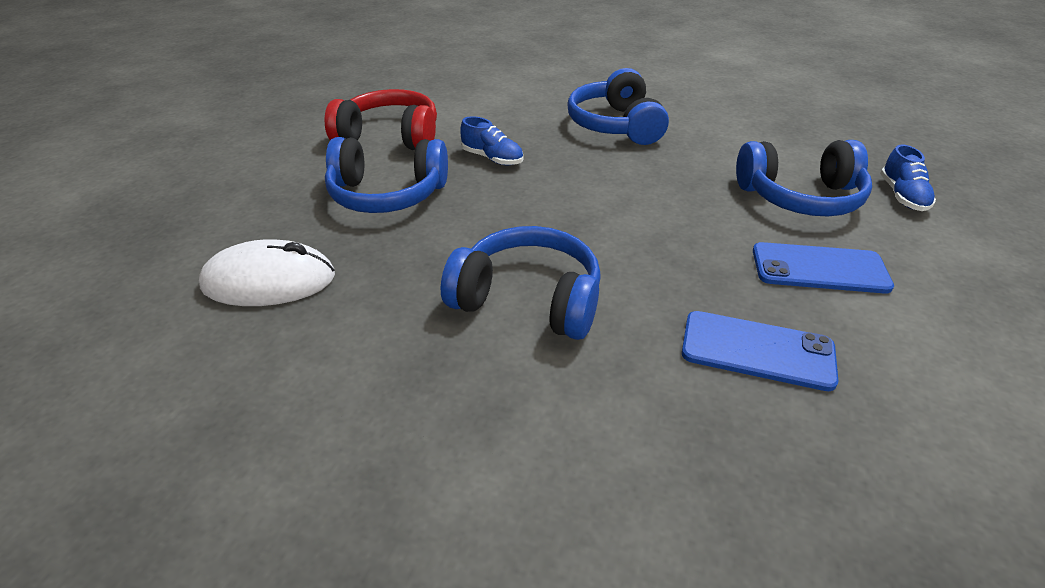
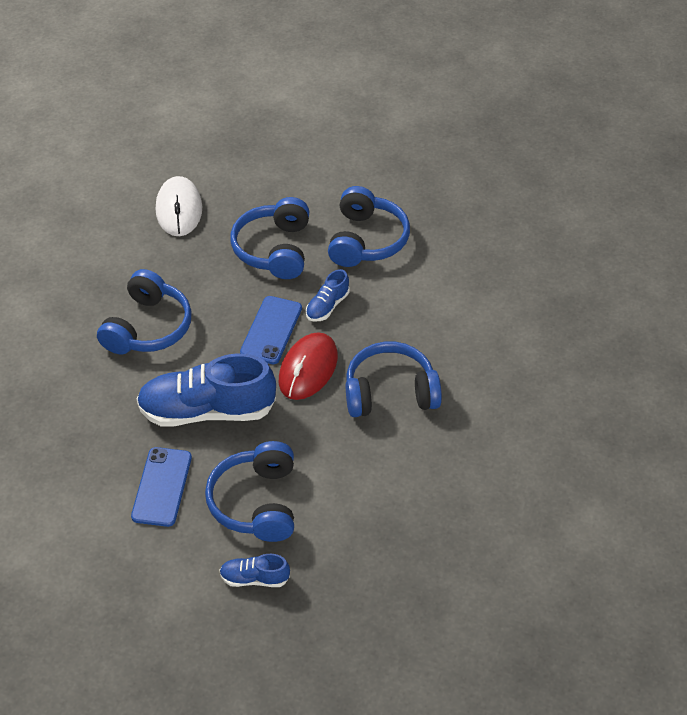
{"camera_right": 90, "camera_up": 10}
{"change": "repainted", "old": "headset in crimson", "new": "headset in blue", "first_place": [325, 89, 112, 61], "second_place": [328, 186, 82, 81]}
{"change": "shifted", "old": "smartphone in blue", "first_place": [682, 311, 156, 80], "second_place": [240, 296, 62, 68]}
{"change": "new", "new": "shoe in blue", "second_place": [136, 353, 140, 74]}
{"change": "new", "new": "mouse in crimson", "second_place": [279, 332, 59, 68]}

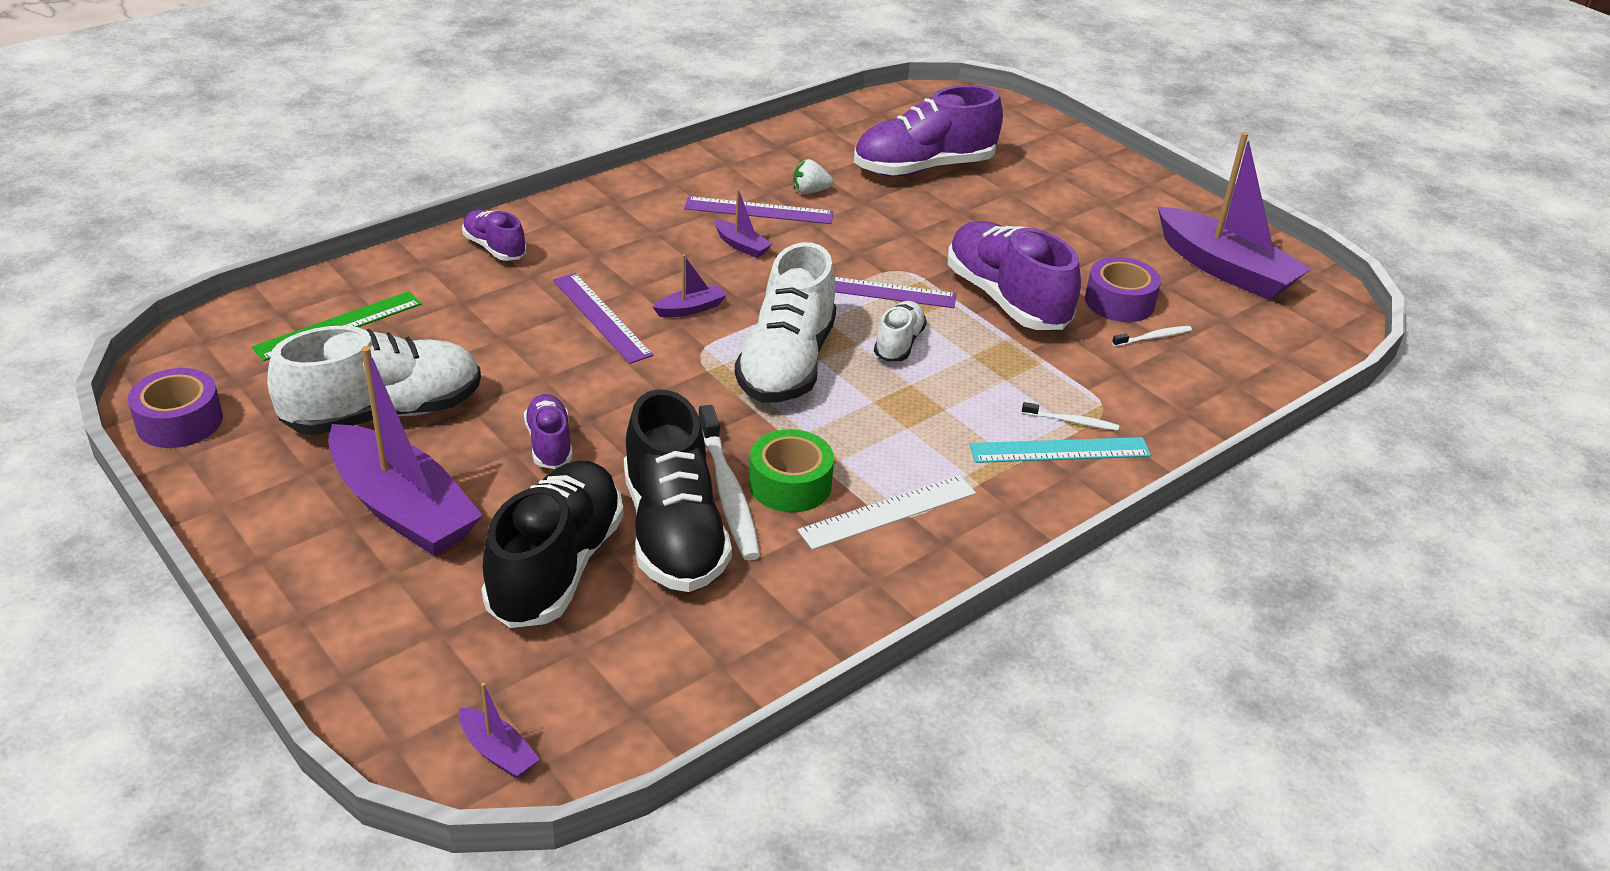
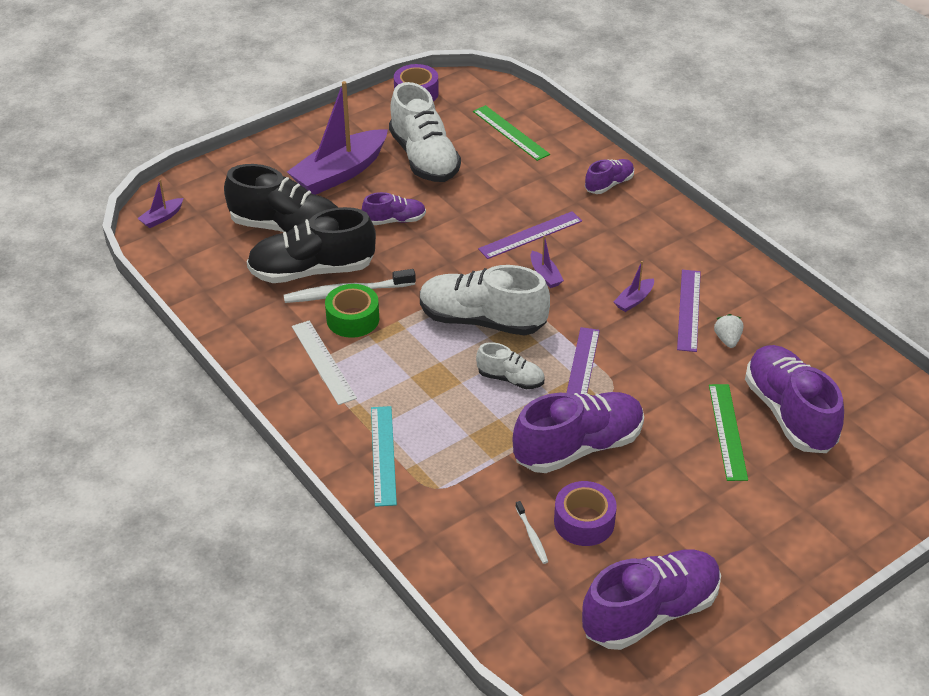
{"camera_right": 95, "camera_up": 5}
{"change": "gone", "old": "dental brush in pure white", "first_place": [1022, 402, 97, 29]}
{"change": "swapped", "old": "toy boat in violet", "new": "shoe in violet", "first_place": [1158, 132, 153, 168], "second_place": [582, 550, 139, 100]}
{"change": "new", "new": "measuring stick in emerald", "second_place": [709, 384, 39, 97]}

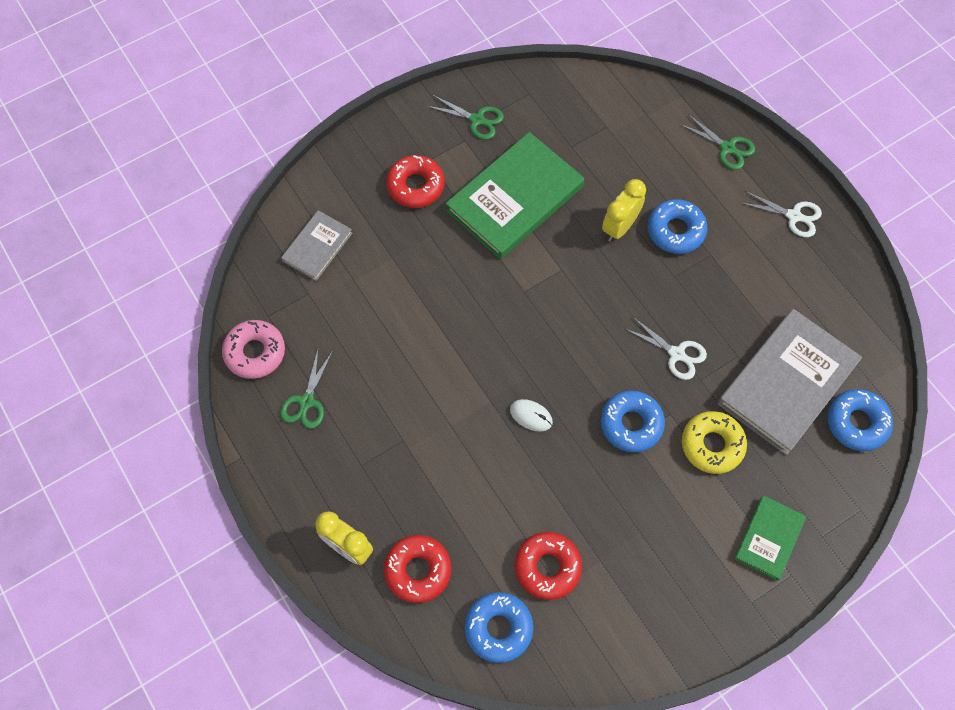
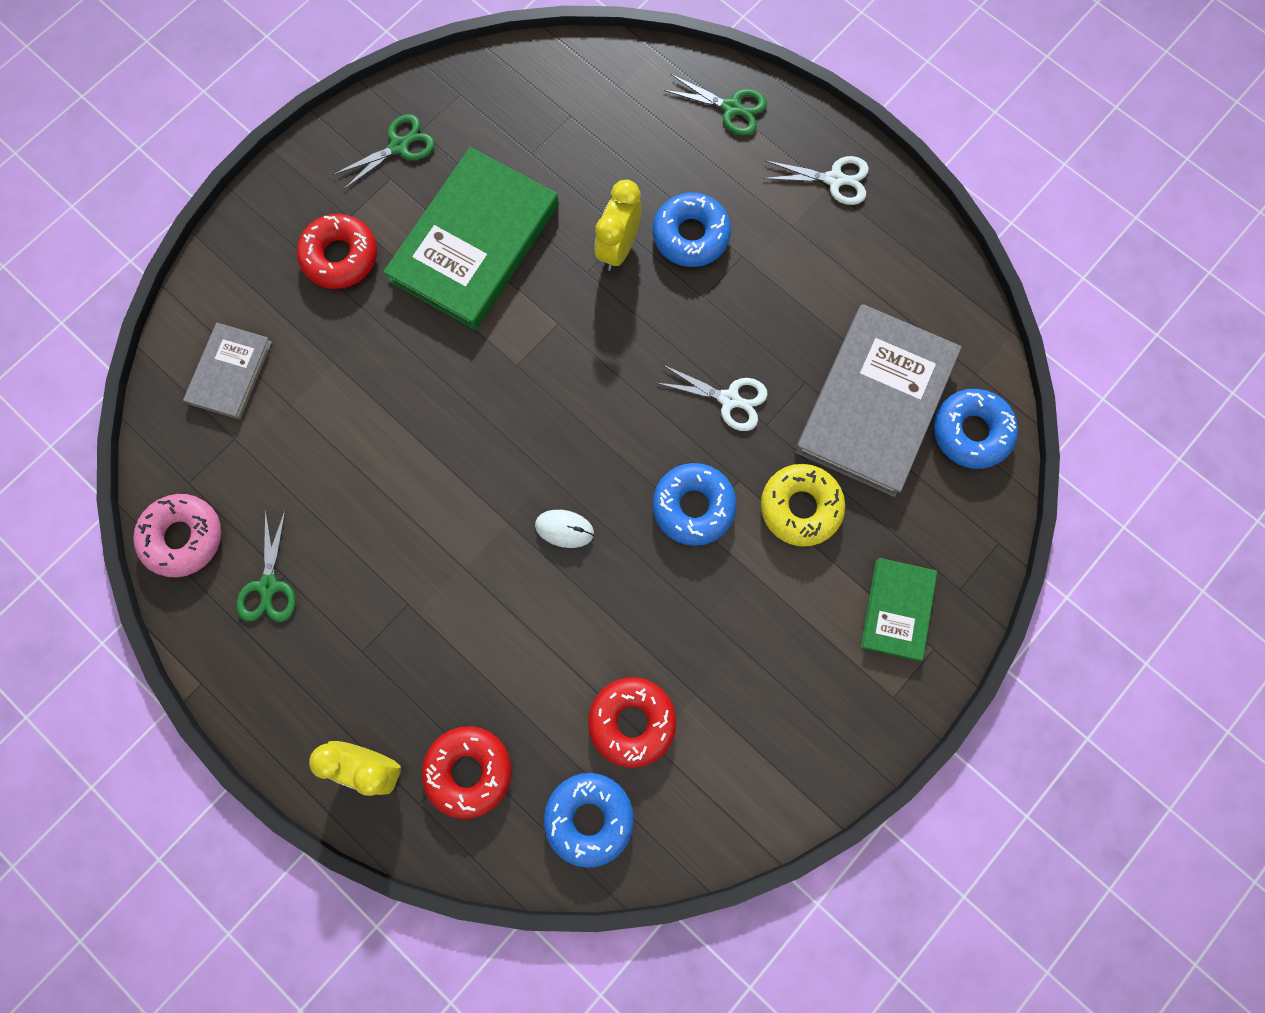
{"camera_right": -15, "camera_up": 10}
{"change": "rotated", "old": "shears in emerald", "first_place": [427, 95, 77, 45], "second_place": [333, 114, 102, 76], "degrees": -45}

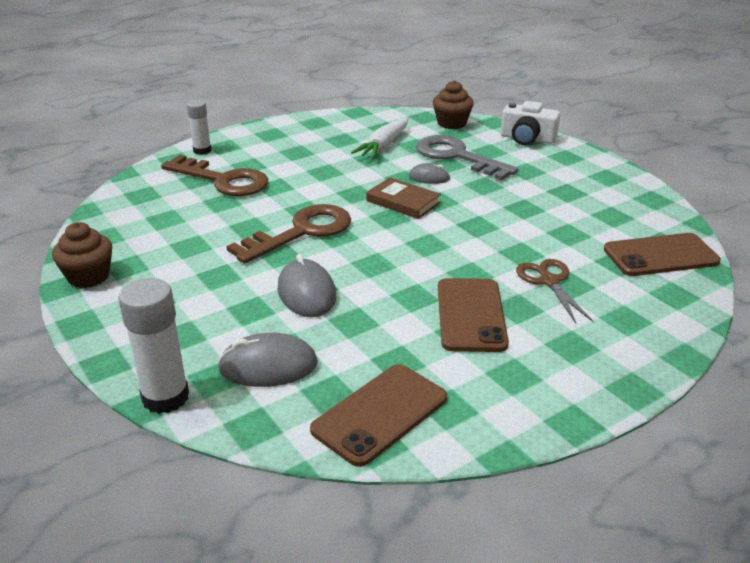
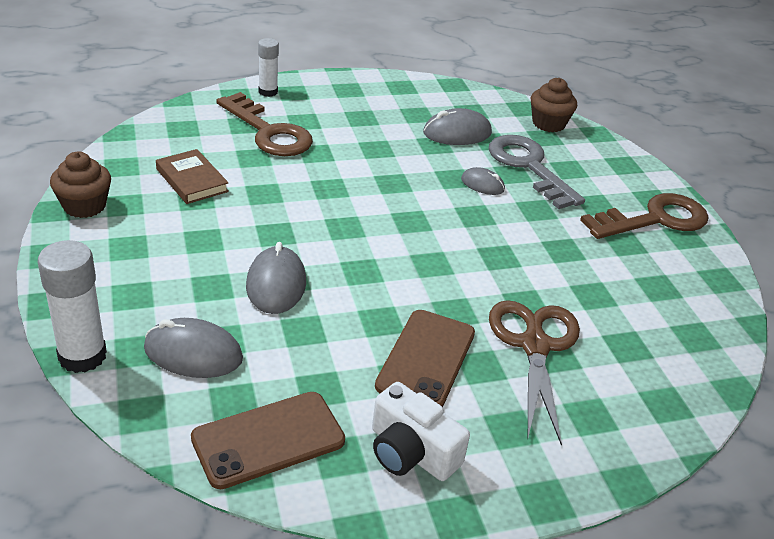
{"camera_right": 15, "camera_up": 5}
{"change": "shifted", "old": "door key in russet", "first_place": [226, 204, 125, 60], "second_place": [580, 193, 128, 46]}
{"change": "swapped", "old": "carrot in pure white", "new": "mouse in ash-grey", "first_place": [351, 118, 57, 40], "second_place": [423, 108, 69, 37]}
{"change": "shifted", "old": "book in russet", "first_place": [366, 177, 75, 42], "second_place": [156, 149, 73, 55]}
{"change": "shifted", "old": "camera in pure white", "first_place": [501, 101, 59, 44], "second_place": [372, 382, 98, 99]}
{"change": "scaled", "old": "shears in russet", "first_place": [516, 259, 78, 64], "second_place": [489, 300, 91, 146], "factor": 1.53}
{"change": "gone", "old": "smartphone in russet", "first_place": [604, 233, 117, 43]}

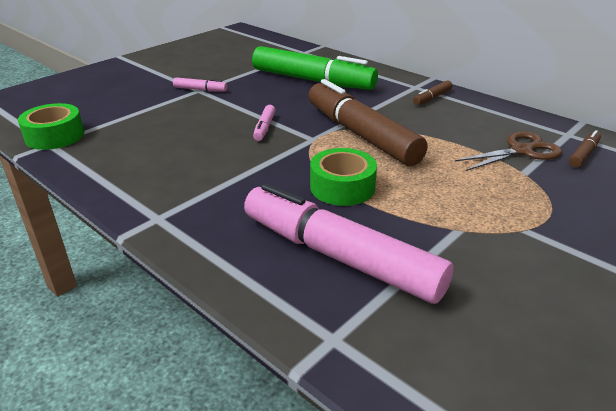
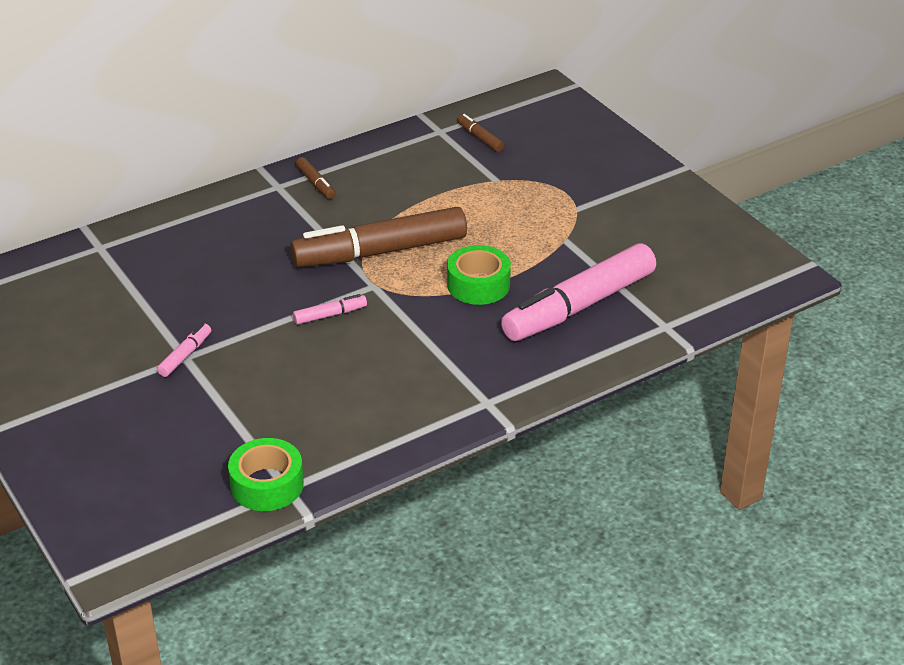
{"camera_right": -75, "camera_up": 5}
{"change": "gone", "old": "felt pen in emerald", "first_place": [252, 46, 126, 44]}
{"change": "rotated", "old": "felt pen in rosy", "first_place": [253, 105, 23, 36], "second_place": [293, 294, 74, 31], "degrees": -45}
{"change": "gone", "old": "shears in russet", "first_place": [455, 131, 107, 40]}

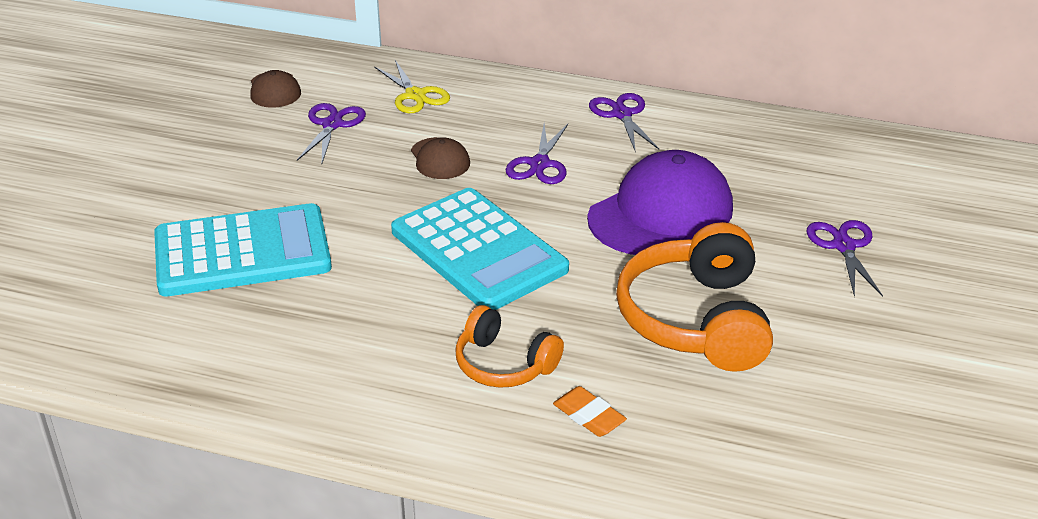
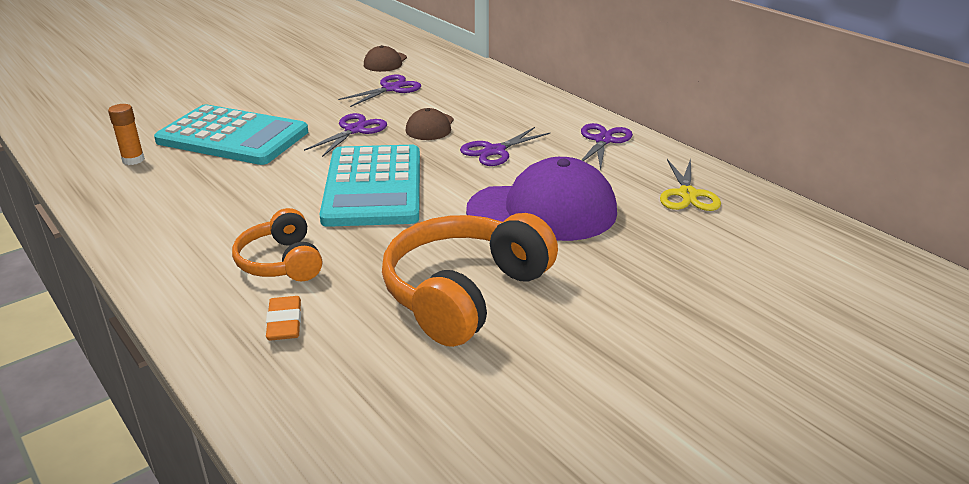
{"camera_right": 35, "camera_up": -5}
{"change": "shifted", "old": "shears in golden", "first_place": [374, 60, 76, 53], "second_place": [660, 159, 61, 52]}
{"change": "shifted", "old": "shears in violet", "first_place": [806, 220, 77, 77], "second_place": [304, 113, 83, 44]}
{"change": "new", "new": "glue in bright orange", "second_place": [108, 104, 37, 61]}

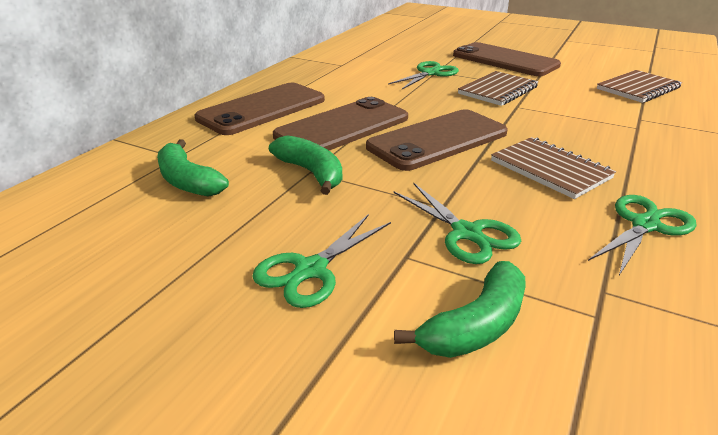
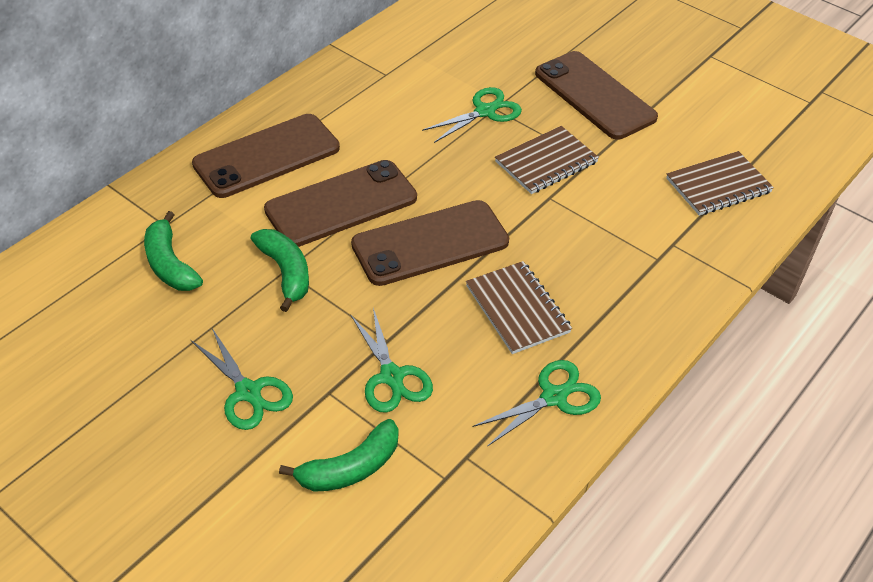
{"camera_right": 10, "camera_up": 15}
{"change": "rotated", "old": "shears in emerald", "first_place": [252, 214, 139, 94], "second_place": [191, 328, 102, 102], "degrees": -90}

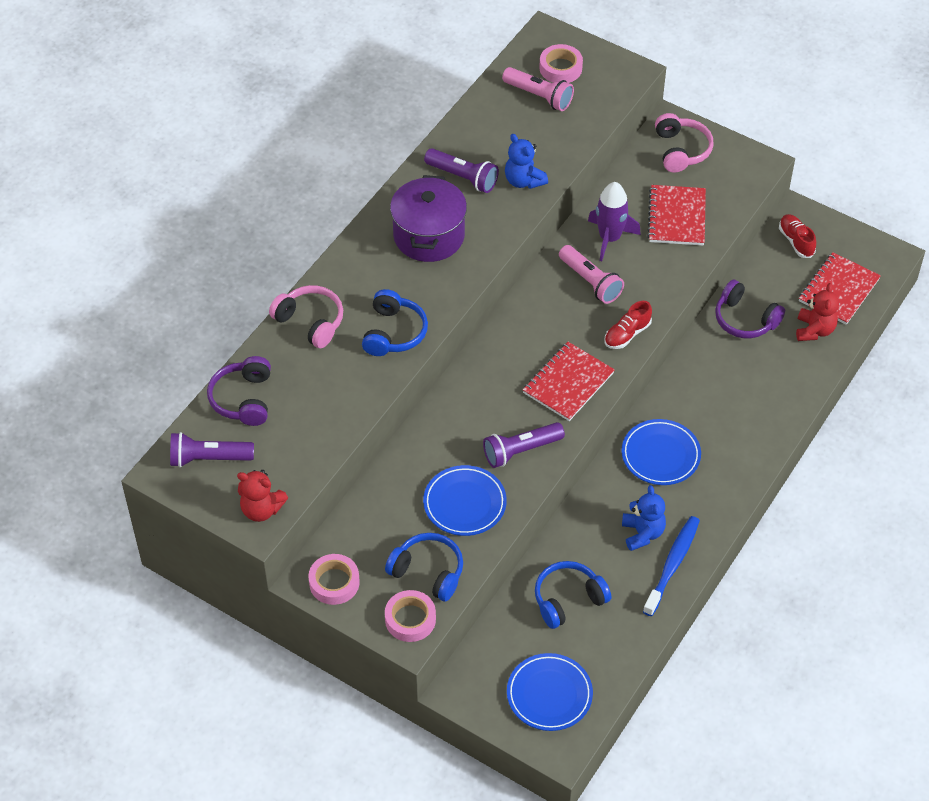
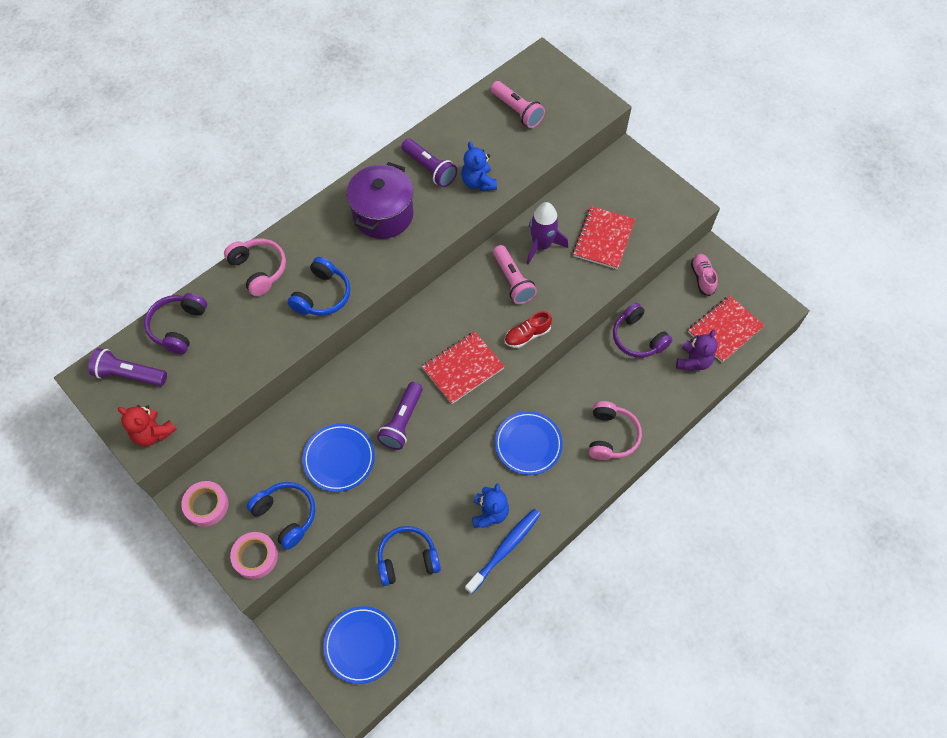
{"camera_right": 15, "camera_up": 10}
{"change": "rotated", "old": "flashlight in violet", "first_place": [483, 422, 82, 46], "second_place": [377, 382, 46, 68], "degrees": -60}
{"change": "gone", "old": "roll of tape in rosy", "first_place": [539, 44, 44, 39]}
{"change": "shifted", "old": "headset in rosy", "first_place": [655, 113, 59, 60], "second_place": [589, 401, 53, 59]}
{"change": "repainted", "old": "shoe in crimson", "new": "shoe in rosy", "first_place": [779, 214, 37, 44], "second_place": [691, 254, 27, 42]}
{"change": "repainted", "old": "teddy in crimson", "new": "teddy in violet", "first_place": [796, 283, 43, 58], "second_place": [676, 330, 42, 41]}

